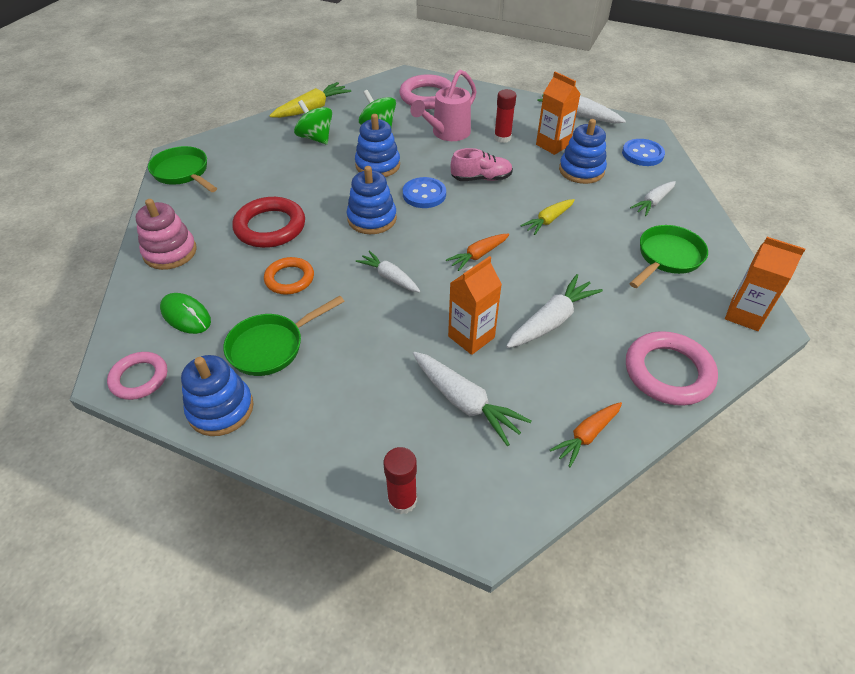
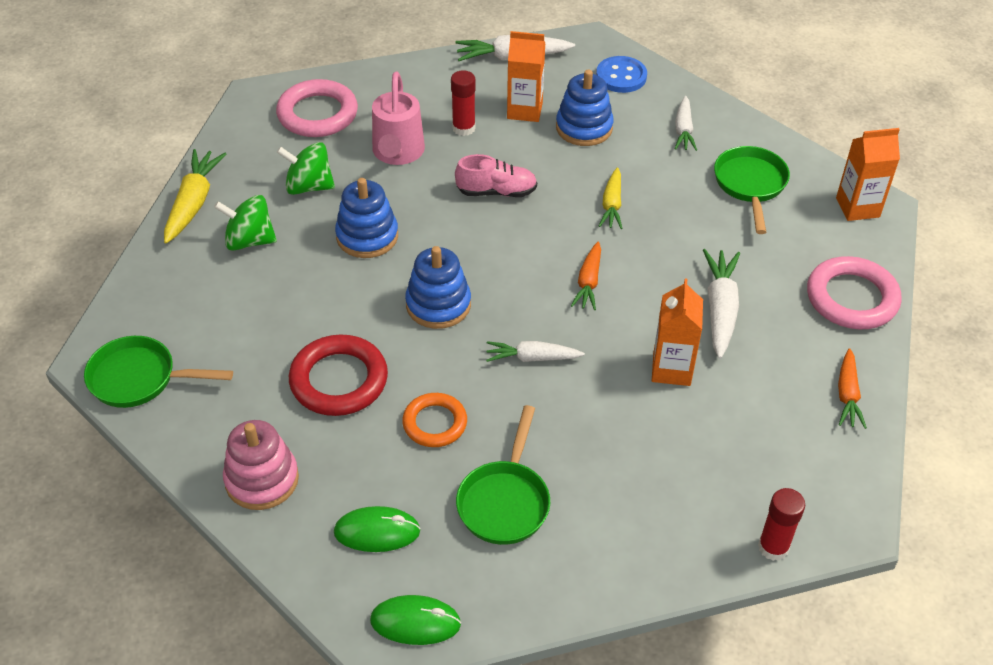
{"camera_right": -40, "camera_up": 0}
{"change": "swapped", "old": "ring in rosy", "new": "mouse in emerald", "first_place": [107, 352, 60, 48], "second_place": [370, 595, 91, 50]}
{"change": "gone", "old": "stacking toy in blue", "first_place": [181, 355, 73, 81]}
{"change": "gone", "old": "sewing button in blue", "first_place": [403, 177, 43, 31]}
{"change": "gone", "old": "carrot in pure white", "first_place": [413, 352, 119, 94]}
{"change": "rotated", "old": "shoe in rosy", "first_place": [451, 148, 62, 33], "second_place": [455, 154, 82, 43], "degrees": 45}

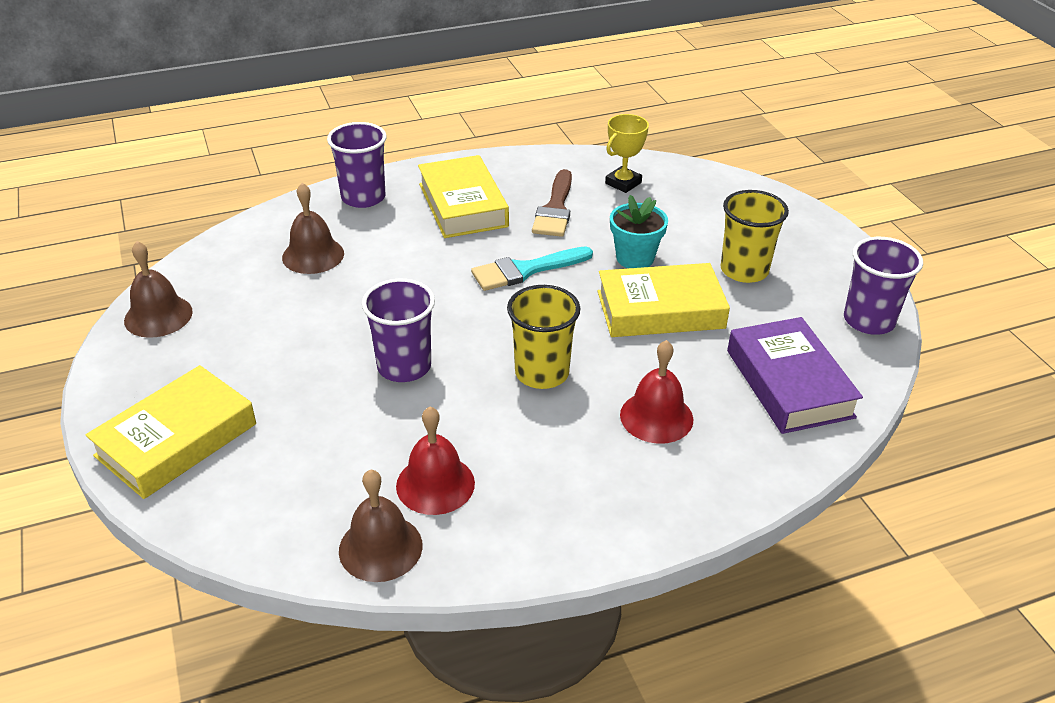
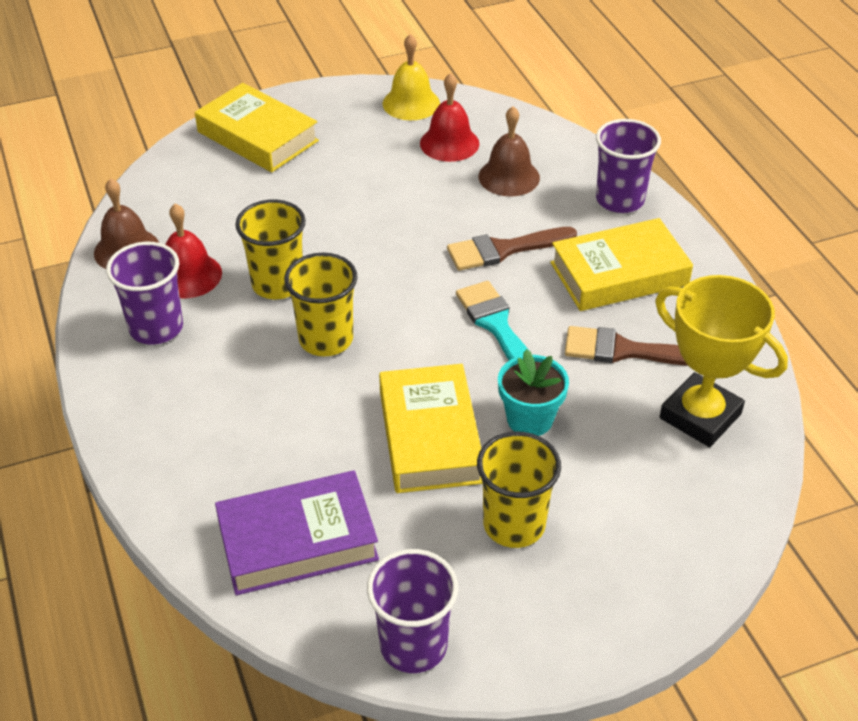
{"camera_right": 90, "camera_up": 5}
{"change": "repainted", "old": "school bell in russet", "new": "school bell in golden", "first_place": [124, 241, 69, 97], "second_place": [383, 34, 57, 86]}
{"change": "shifted", "old": "cup in violet", "first_place": [362, 279, 73, 103], "second_place": [106, 242, 77, 103]}
{"change": "scaled", "old": "prize cup in golden", "first_place": [605, 114, 44, 79], "second_place": [655, 275, 133, 172], "factor": 1.69}
{"change": "shifted", "old": "school bell in crimson", "first_place": [620, 340, 73, 104], "second_place": [420, 73, 59, 89]}
{"change": "new", "new": "cup in golden", "second_place": [235, 200, 71, 99]}
{"change": "new", "new": "paintbrush in russet", "second_place": [447, 227, 130, 44]}

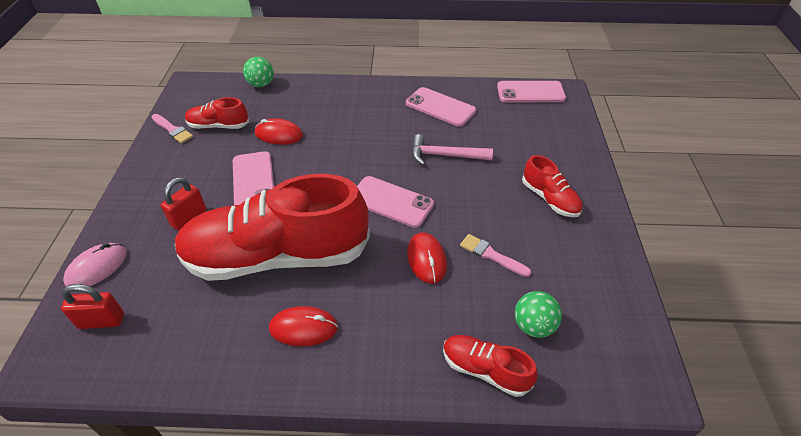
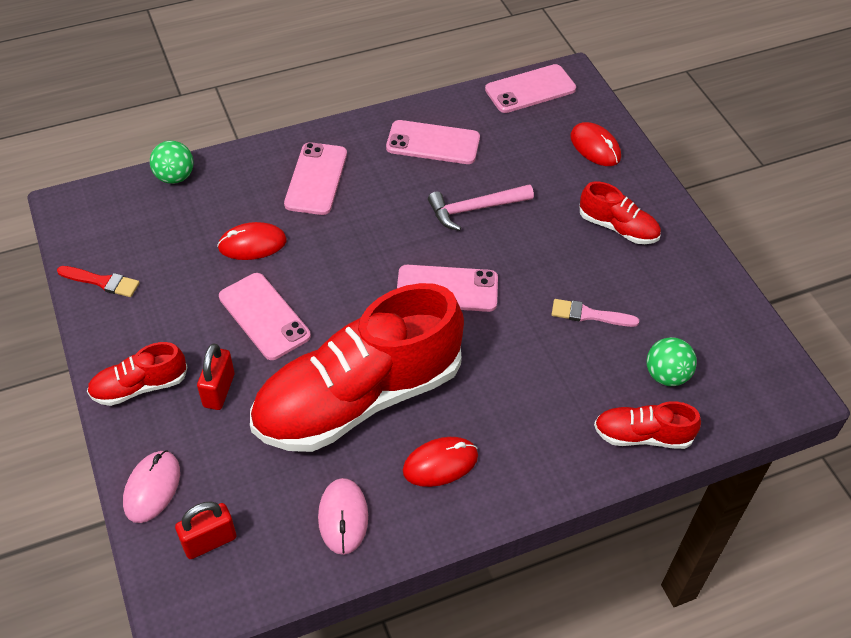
{"camera_right": -25, "camera_up": 5}
{"change": "repainted", "old": "paintbrush in rosy", "new": "paintbrush in crimson", "first_place": [152, 114, 41, 30], "second_place": [57, 266, 83, 31]}
{"change": "shifted", "old": "shoe in crimson", "first_place": [185, 97, 64, 32], "second_place": [87, 342, 101, 64]}
{"change": "shifted", "old": "mouse in crimson", "first_place": [407, 232, 40, 52], "second_place": [570, 122, 51, 44]}
{"change": "new", "new": "smartphone in rosy", "second_place": [284, 142, 63, 73]}
{"change": "new", "new": "mouse in rosy", "second_place": [318, 478, 50, 77]}

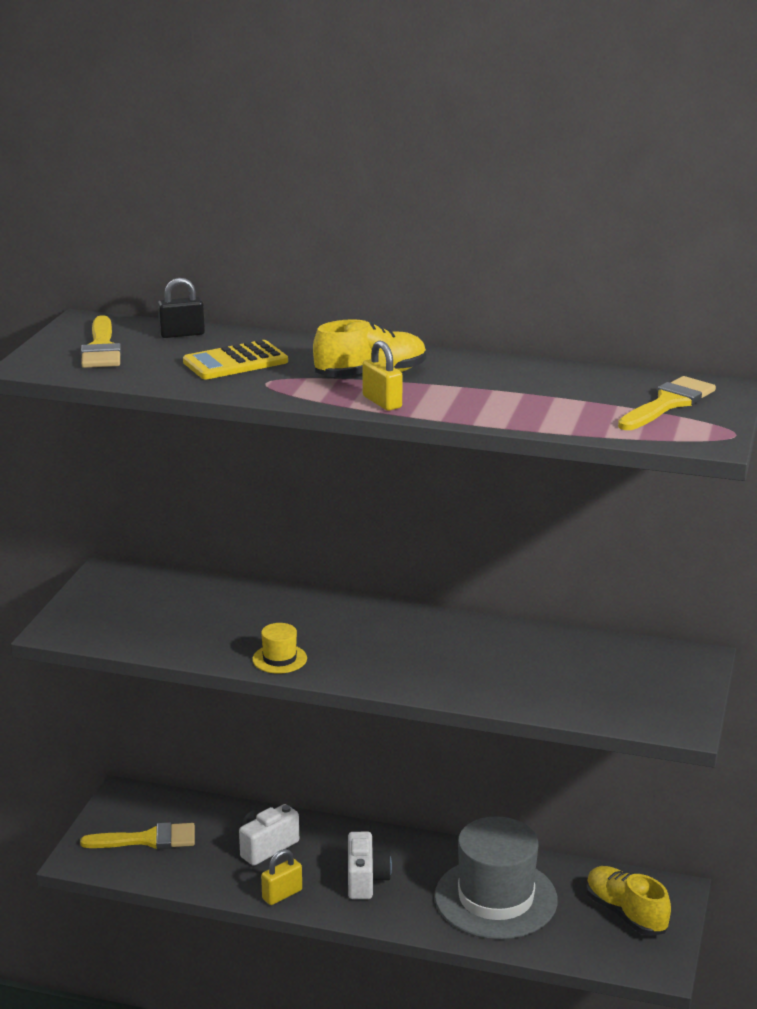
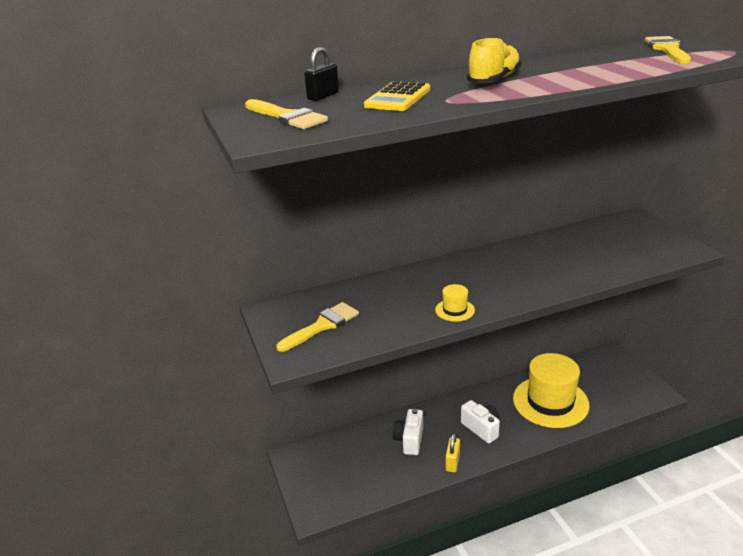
{"camera_right": -35, "camera_up": 5}
{"change": "shifted", "old": "paintbrush in golden", "first_place": [80, 822, 115, 27], "second_place": [276, 302, 83, 50]}
{"change": "gone", "old": "padlock in golden", "first_place": [362, 341, 40, 70]}
{"change": "repainted", "old": "tall hat in ash-grey", "new": "tall hat in golden", "first_place": [435, 816, 123, 123], "second_place": [513, 353, 77, 75]}
{"change": "gone", "old": "shoe in golden", "first_place": [586, 866, 85, 70]}

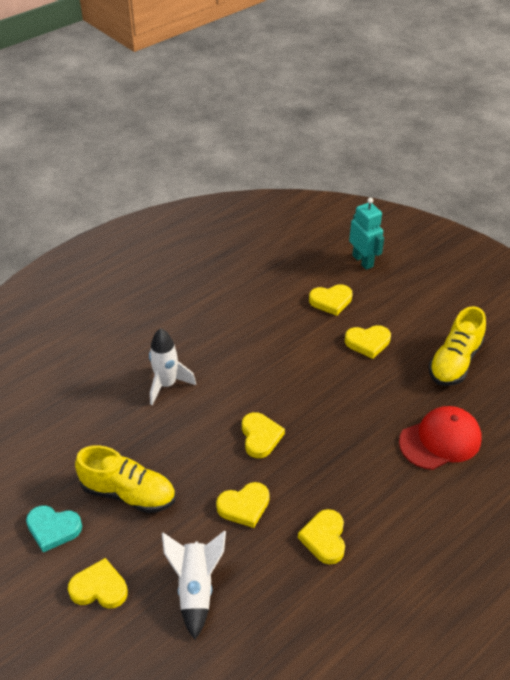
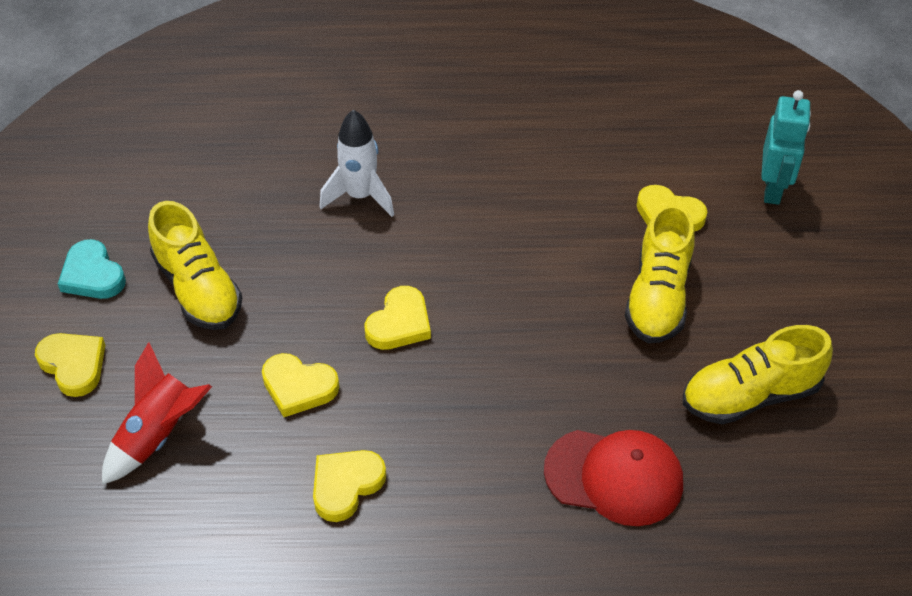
{"camera_right": 40, "camera_up": 5}
{"change": "repainted", "old": "spaceship in pure white", "new": "spaceship in crimson", "first_place": [162, 531, 64, 109], "second_place": [102, 342, 110, 142]}
{"change": "swapped", "old": "heart shape in golden", "new": "shoe in golden", "first_place": [345, 325, 46, 34], "second_place": [625, 204, 70, 139]}

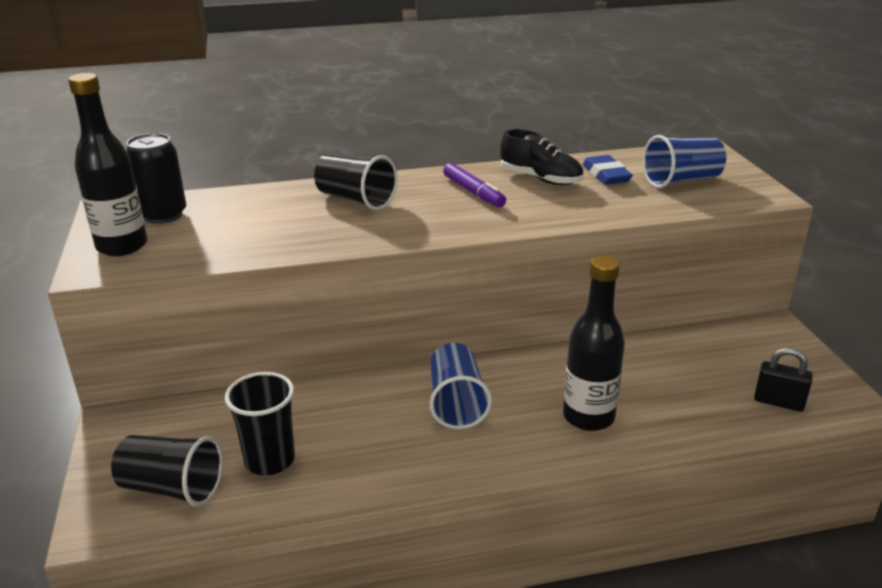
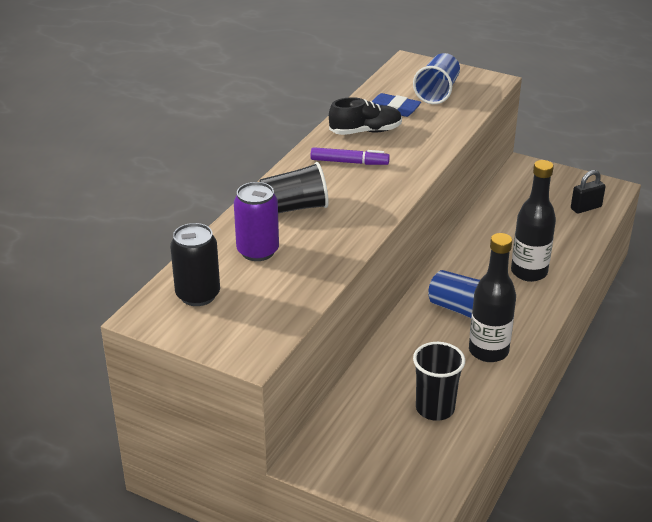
{"camera_right": -50, "camera_up": 5}
{"change": "shifted", "old": "flask in jet-black", "first_place": [68, 73, 79, 183], "second_place": [469, 233, 47, 129]}
{"change": "gone", "old": "cup in jet-black", "first_place": [111, 435, 112, 72]}
{"change": "new", "new": "soda can in violet", "second_place": [234, 182, 45, 79]}

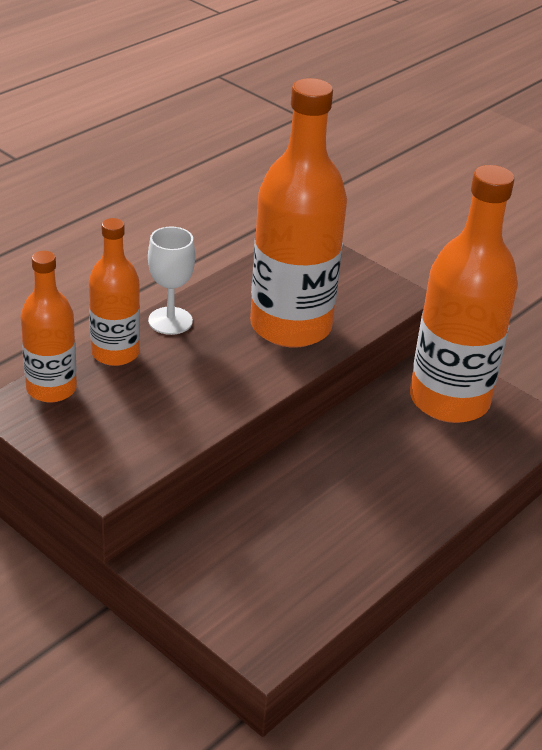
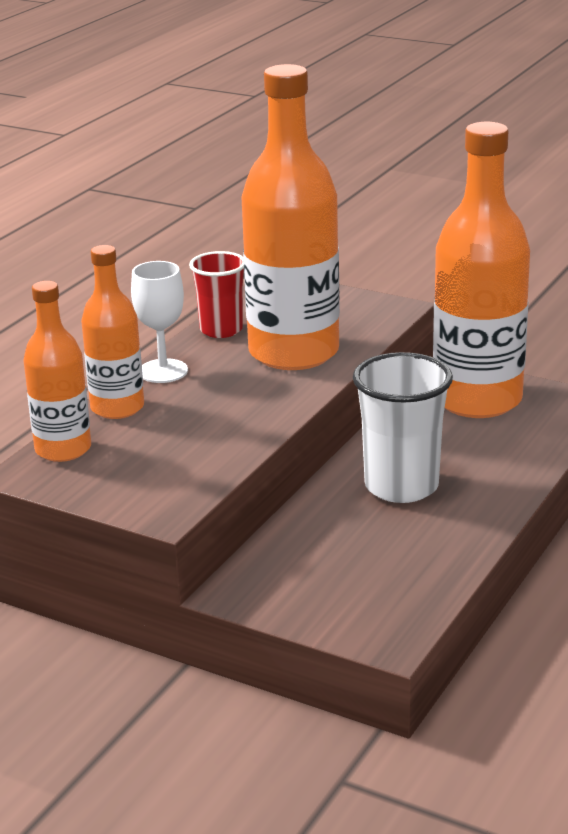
{"camera_right": -10, "camera_up": -10}
{"change": "new", "new": "cup in crimson", "second_place": [189, 251, 55, 87]}
{"change": "new", "new": "cup in pure white", "second_place": [353, 352, 100, 151]}

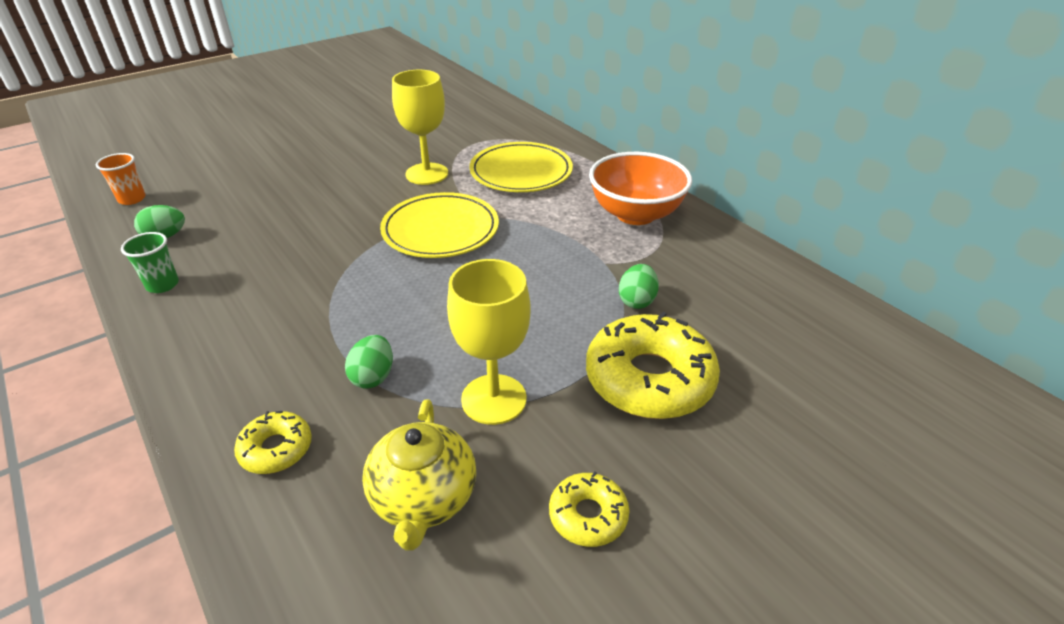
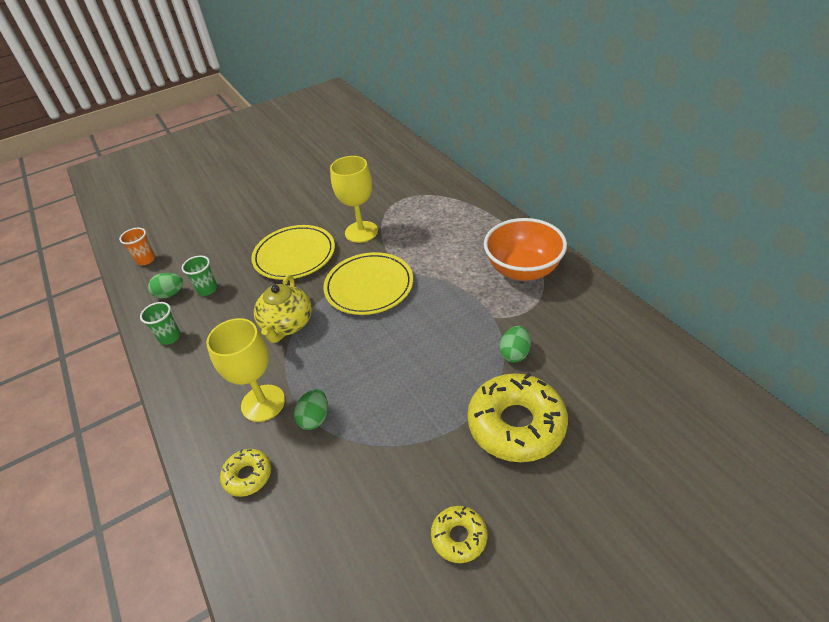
{"camera_right": 10, "camera_up": 5}
{"change": "shifted", "old": "teapot in golden", "first_place": [362, 399, 114, 152], "second_place": [254, 275, 58, 68]}
{"change": "shifted", "old": "goblet in golden", "first_place": [447, 259, 84, 166], "second_place": [206, 318, 79, 104]}
{"change": "shifted", "old": "dinner plate in golden", "first_place": [469, 142, 104, 50], "second_place": [251, 225, 84, 55]}
{"change": "new", "new": "cup in emerald", "second_place": [182, 256, 35, 40]}

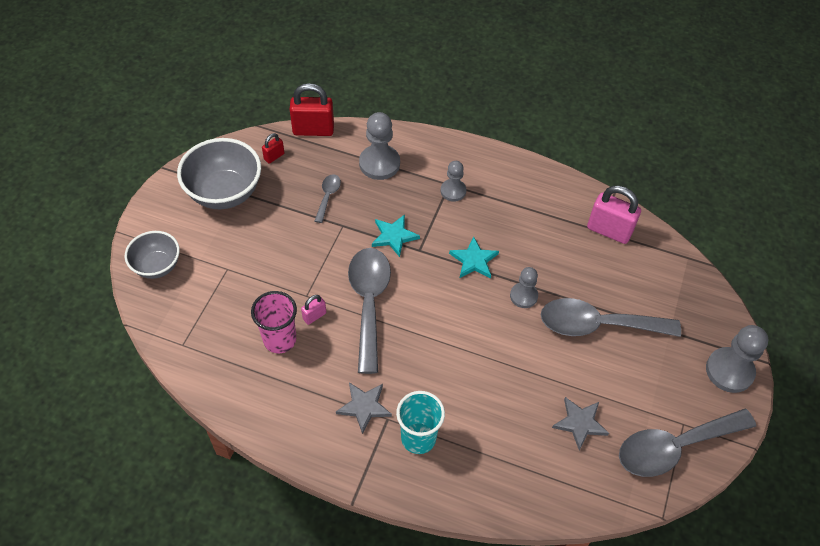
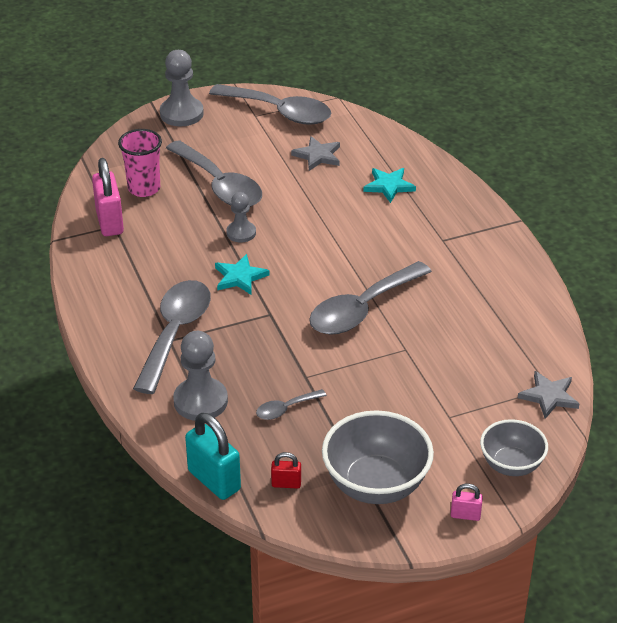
{"camera_right": -130, "camera_up": -15}
{"change": "shifted", "old": "cup in rosy", "first_place": [251, 291, 46, 62], "second_place": [118, 129, 44, 68]}
{"change": "repainted", "old": "padlock in crimson", "new": "padlock in turquoise", "first_place": [290, 83, 44, 53], "second_place": [185, 413, 56, 87]}
{"change": "shifted", "old": "padlock in rosy", "first_place": [301, 295, 25, 30], "second_place": [451, 483, 32, 38]}
{"change": "shifted", "old": "star in ash-grey", "first_place": [336, 382, 56, 52], "second_place": [518, 371, 61, 48]}
{"change": "shifted", "old": "star in turquoise", "first_place": [372, 214, 48, 43], "second_place": [363, 168, 53, 35]}
{"change": "gone", "old": "cup in turquoise", "first_place": [396, 391, 49, 63]}
{"change": "swapped", "old": "pawn in ash-grey", "new": "tablespoon in ash-grey", "first_place": [441, 161, 25, 41], "second_place": [133, 280, 78, 114]}

